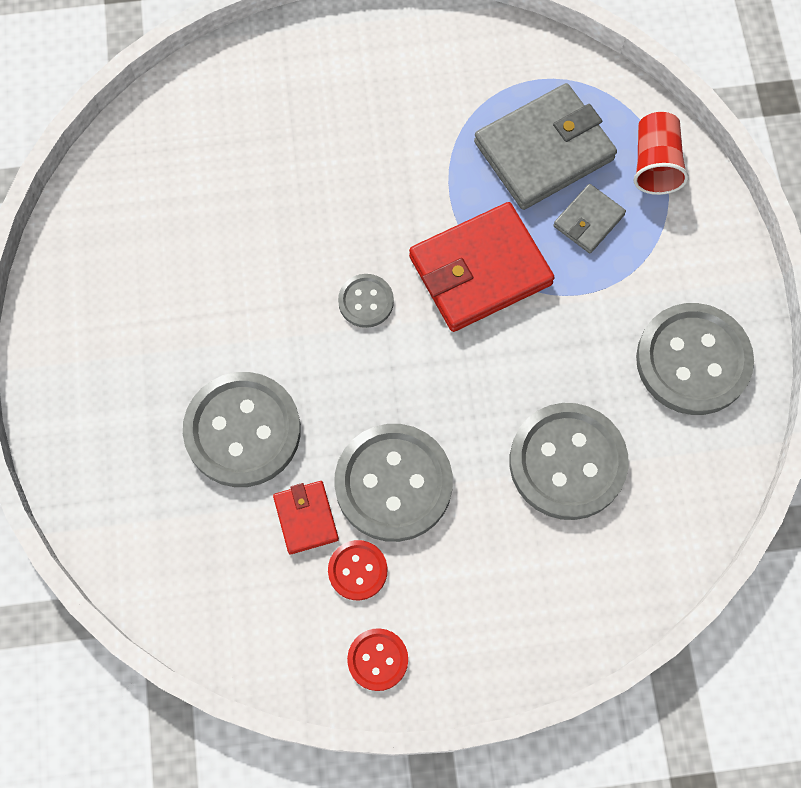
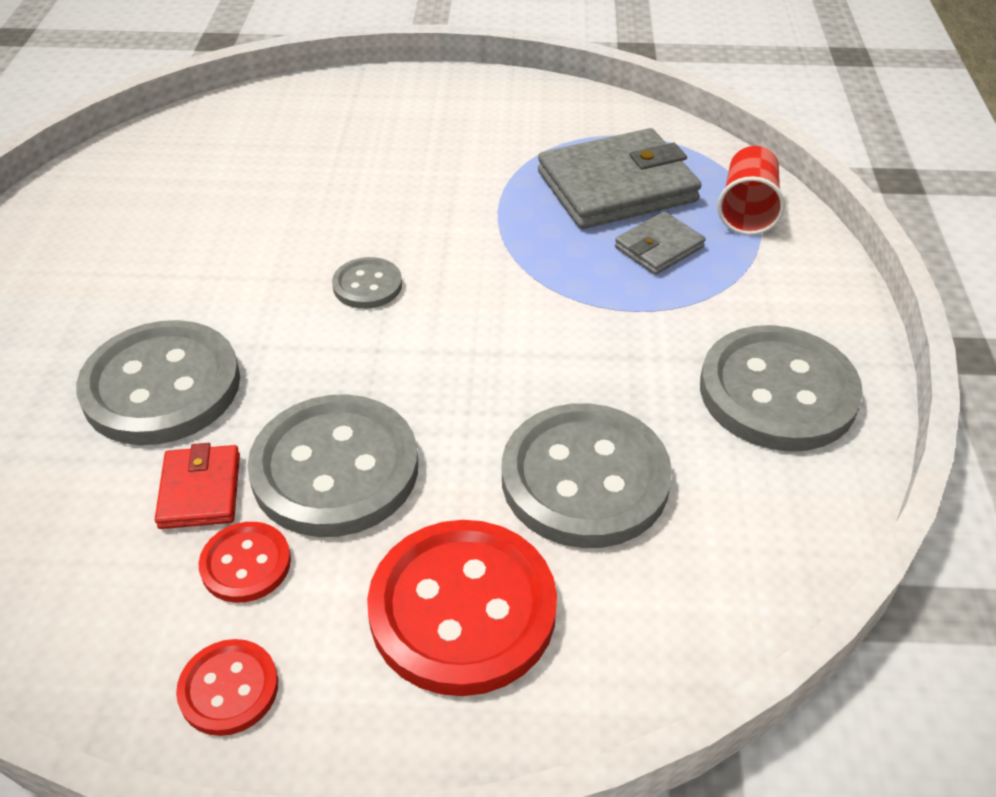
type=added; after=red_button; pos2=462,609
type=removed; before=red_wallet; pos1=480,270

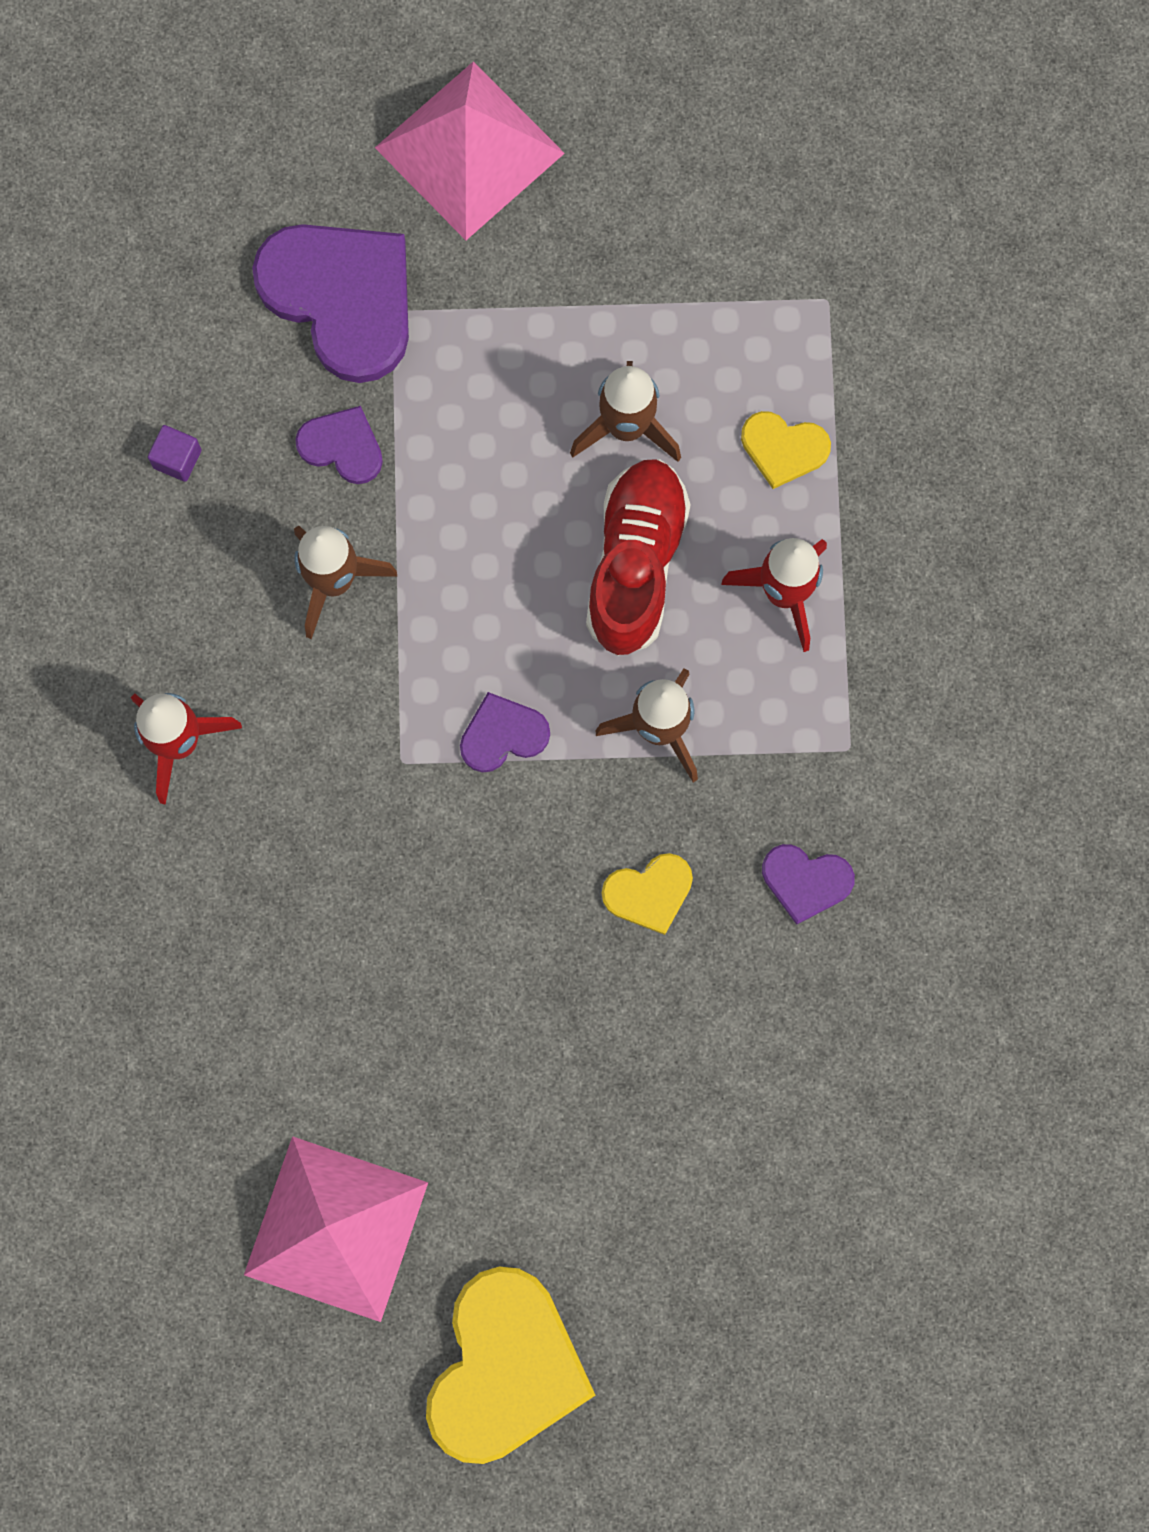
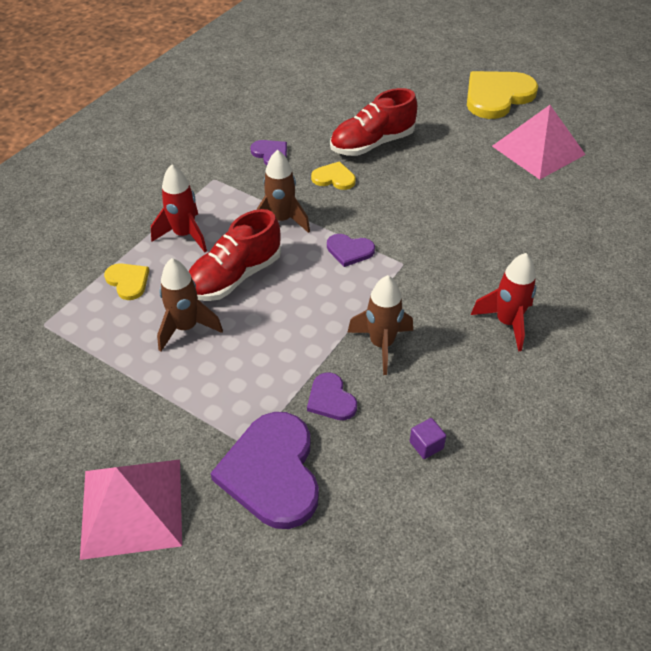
type=added; after=red_shoe; pos2=372,144

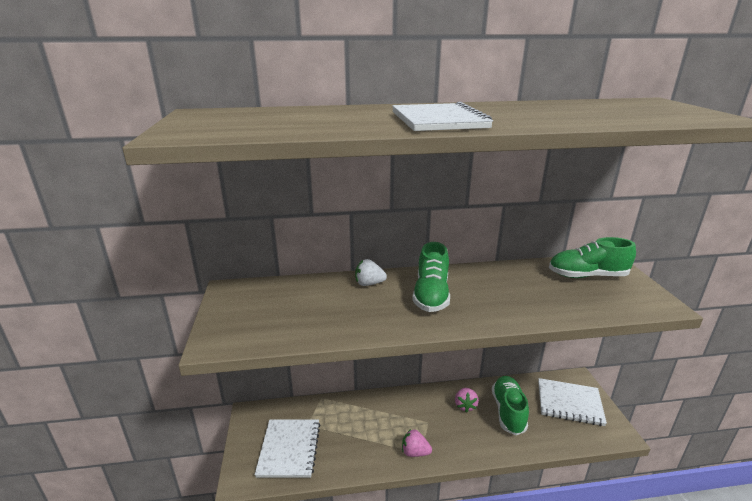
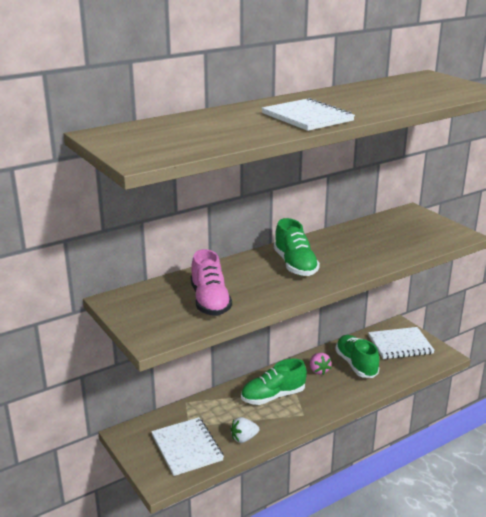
type=added; after=pink_shoe; pos2=210,301
type=moved; before=white_strawberry; pos1=369,284; pos2=244,438
type=moved; before=green_shoe; pos1=587,276; pos2=273,396
type=removed; before=pink_strawberry; pos1=415,452

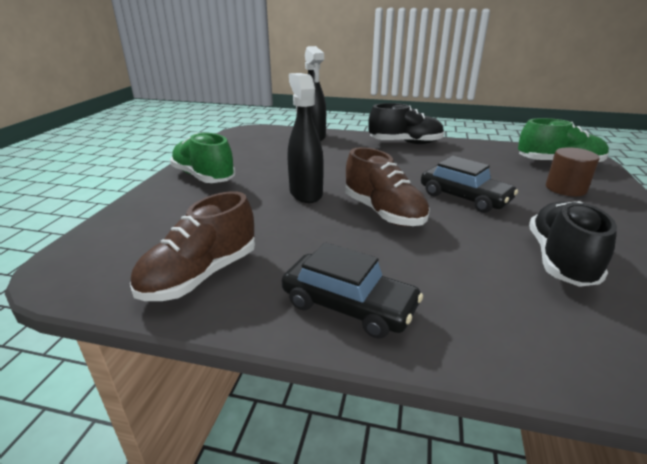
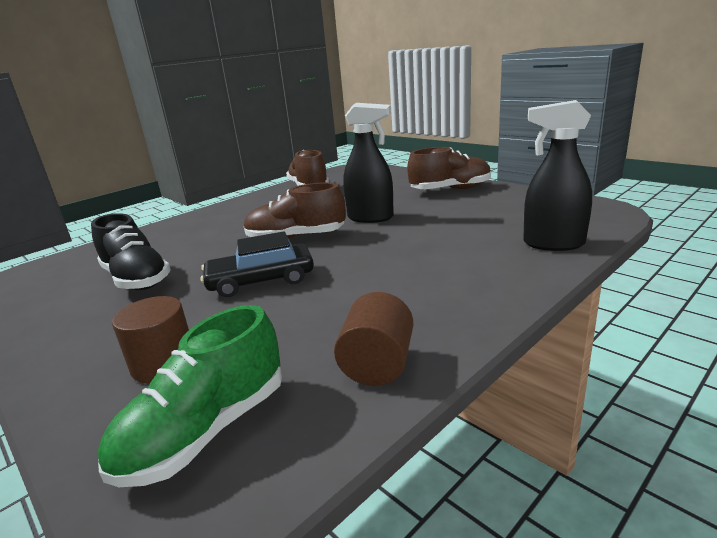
type=added; after=brown_cylinder; pos2=377,365
type=recoloured; before=green_shoe; after=brown_shoe; pos1=204,177; pos2=450,189
type=removed; before=black_car; pos1=348,305
type=removed; before=black_shoe; pos1=405,143

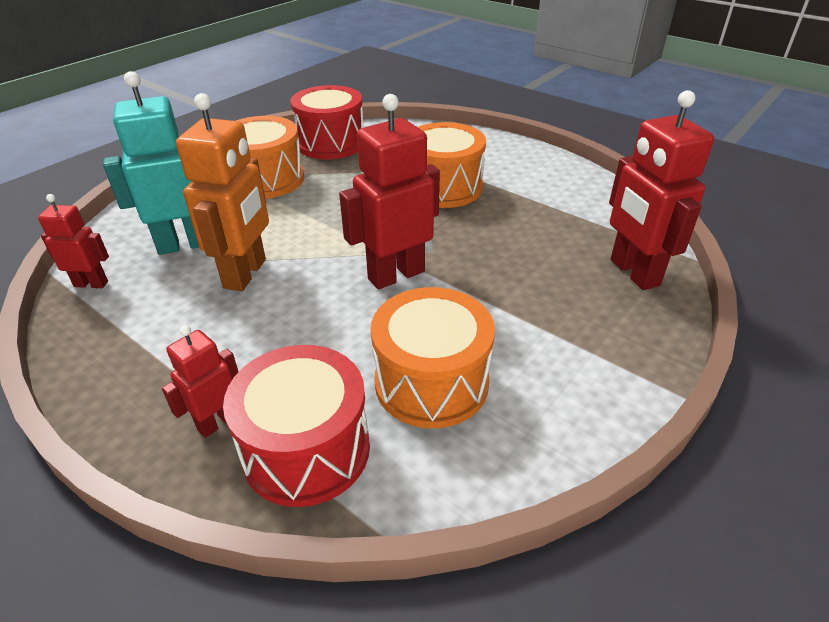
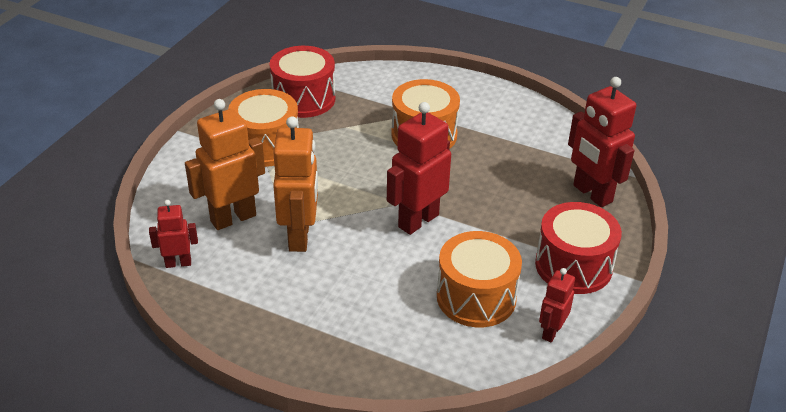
type=recoloured; before=turquoise_robot; after=orange_robot; pos1=185,244; pos2=233,218
type=moved; before=red_drum; pos1=306,449; pos2=573,266
type=moved; before=red_robot; pos1=217,422; pos2=551,332

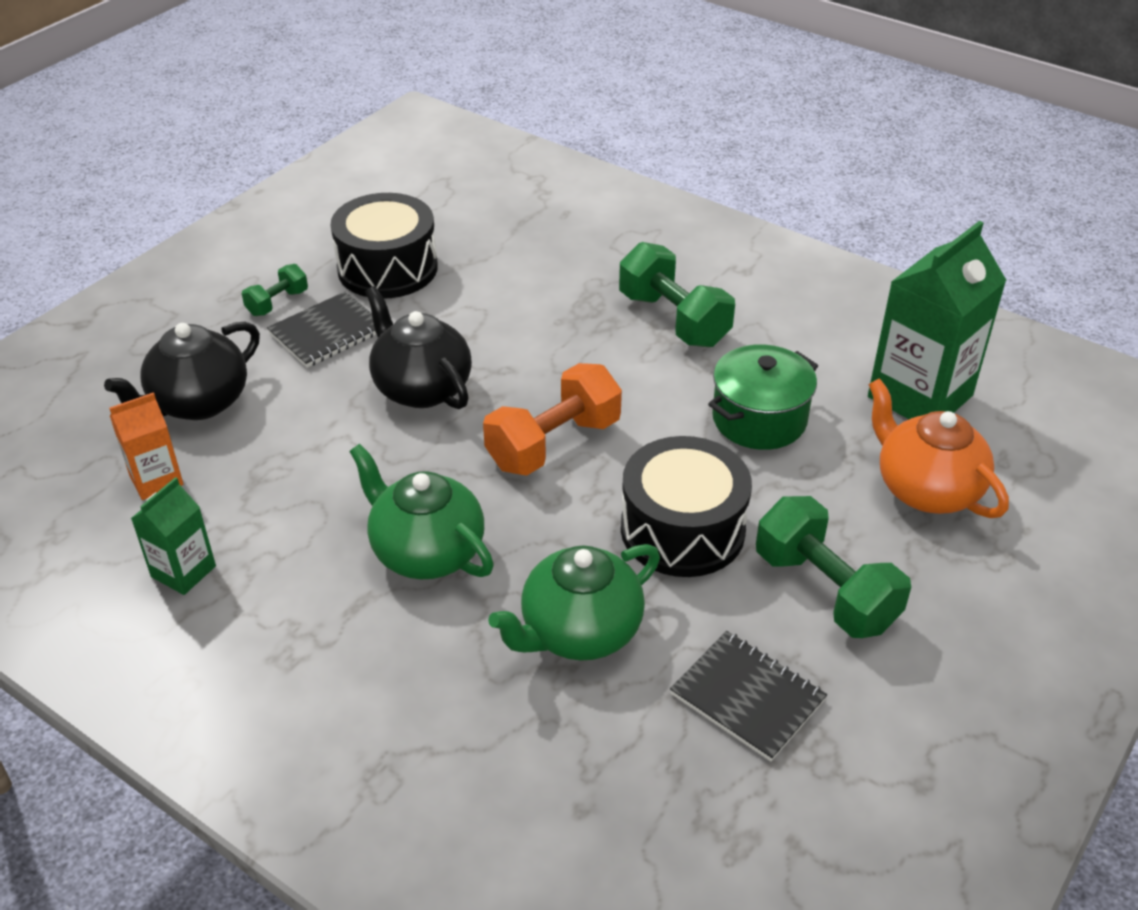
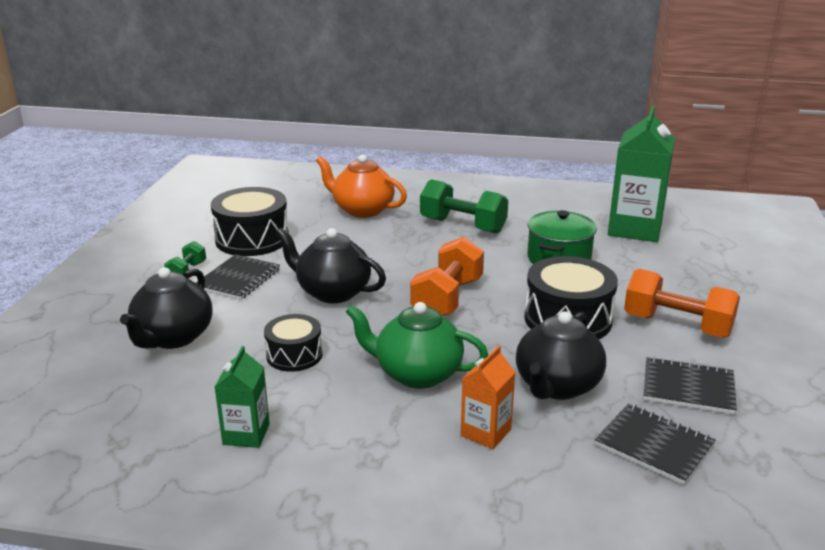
type=added; after=black_drum; pos2=294,355
type=moved; before=orange_teapot; pos1=925,489; pos2=362,210
type=moved; before=orange_carton; pos1=156,480; pos2=485,432
type=recoloured; before=green_teapot; after=black_teapot; pos1=579,632; pos2=557,386
type=added; after=black_notebook; pos2=654,445
type=recoloured; before=green_dumbbell; after=orange_dumbbell; pos1=825,591; pos2=677,325

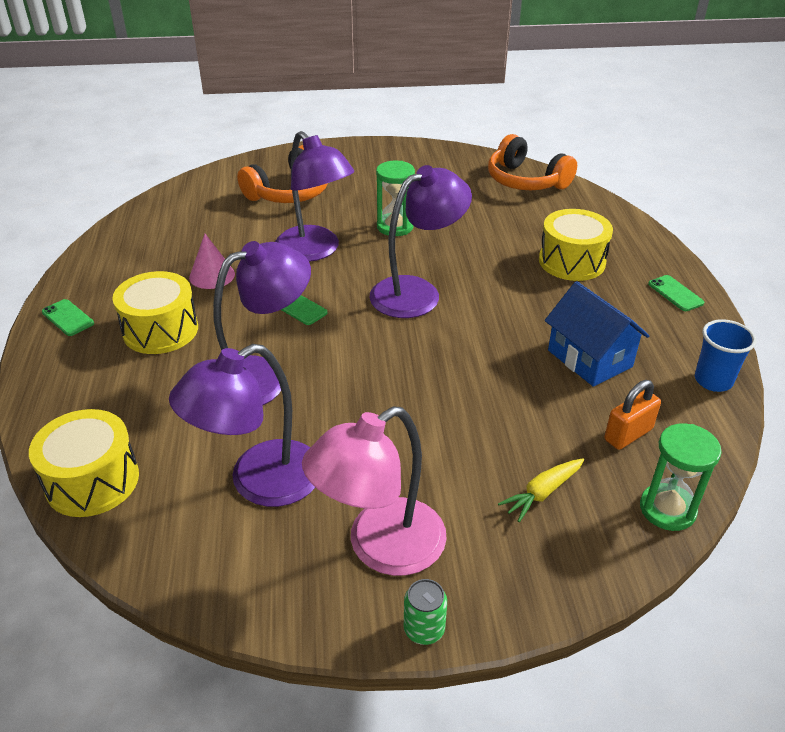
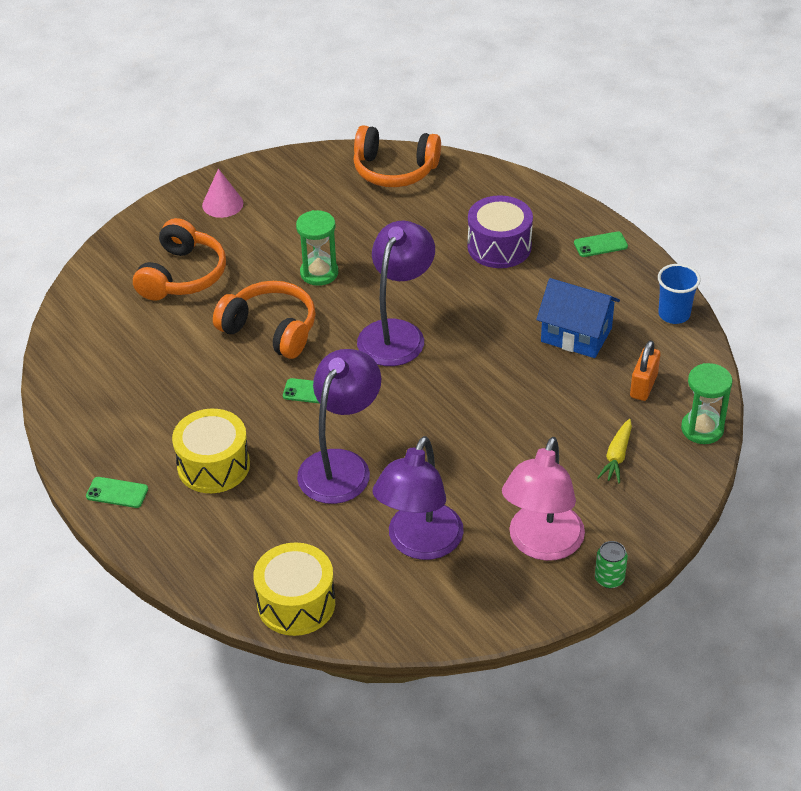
type=moved; before=pink_cone; pos1=212,275; pos2=222,204
type=replaced; before=purple_lamp; after=orange_headphones; pos1=315,251; pos2=271,330
type=recoloured; before=yellow_drum; after=purple_drum; pos1=571,261; pos2=499,247
type=turned; before=green_phone; pos1=675,293; pos2=600,245; turn=-45

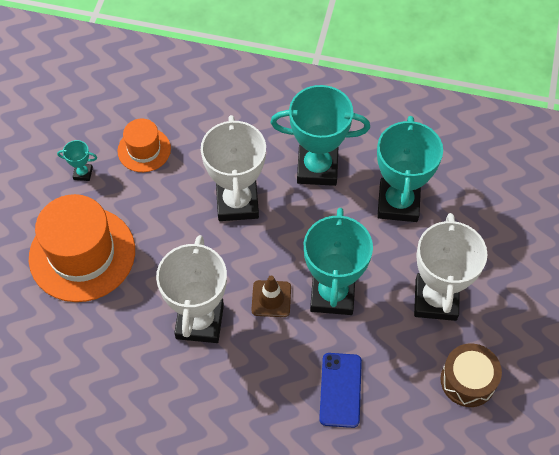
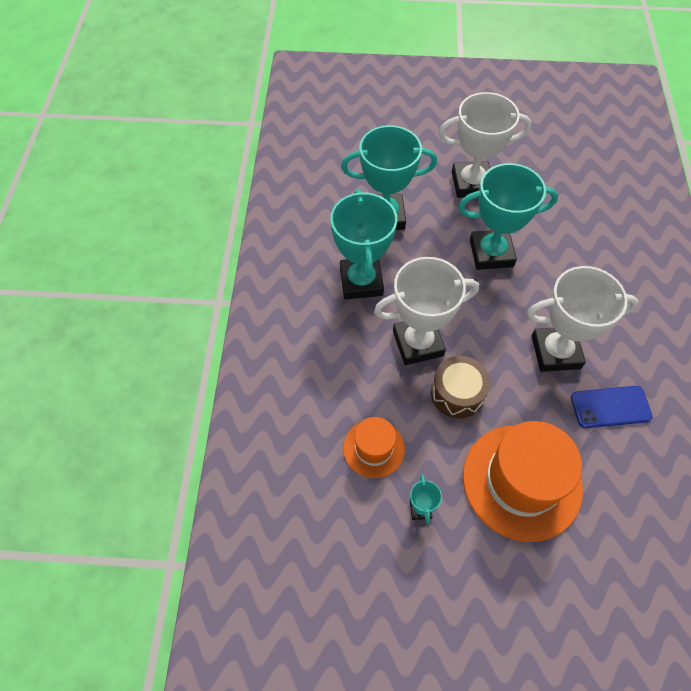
type=moved; before=brown_drum; pos1=468,380; pos2=457,393
type=moved; before=blue_phone; pos1=340,390; pos2=610,407
type=removed; before=brown_traffic_cone; pos1=271,299

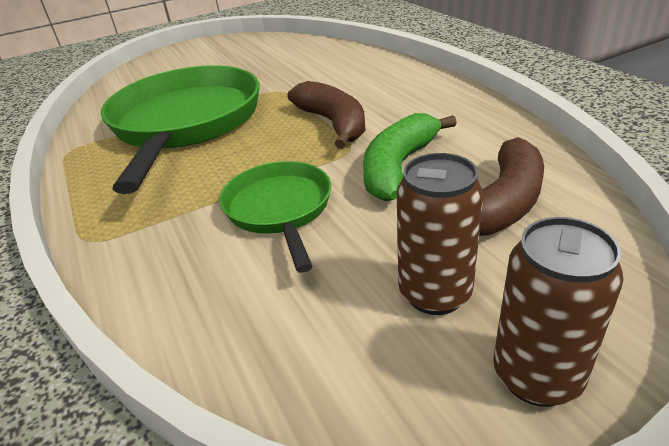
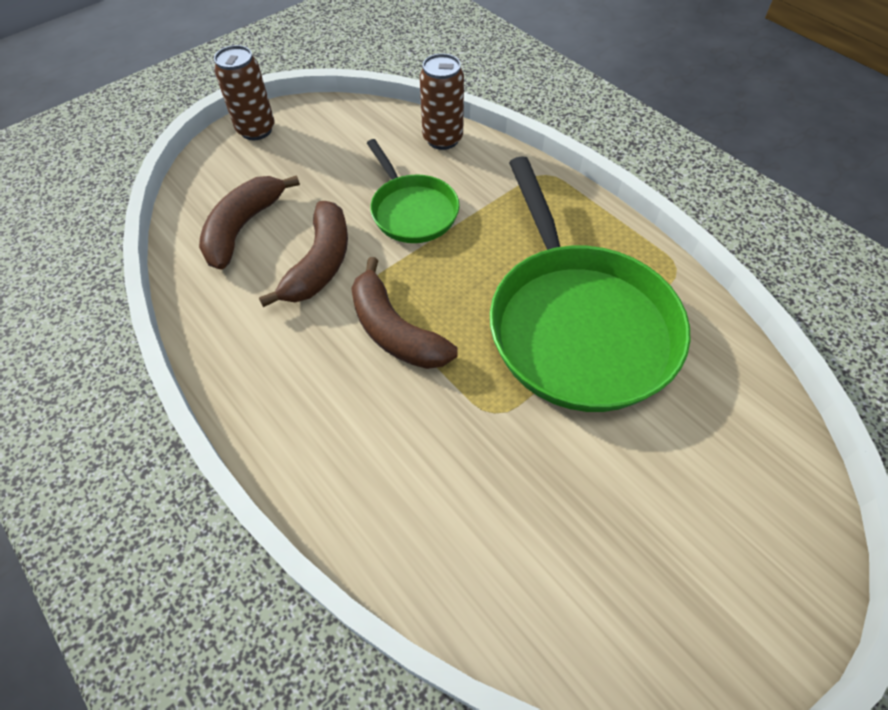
type=recoloured; before=green_banana; after=brown_banana; pos1=398,167; pos2=320,263
type=moved; before=brown_can; pos1=435,293; pos2=442,139

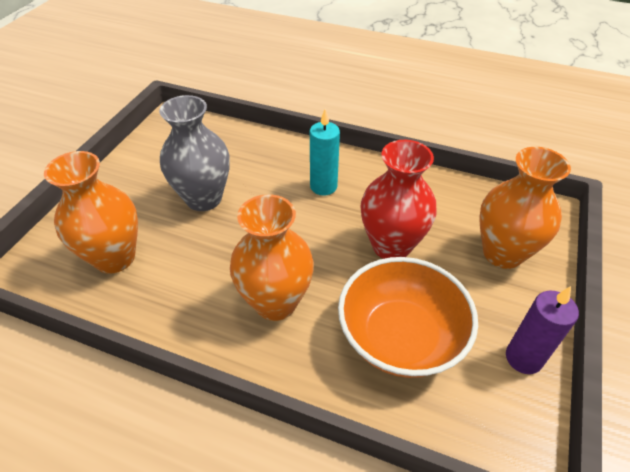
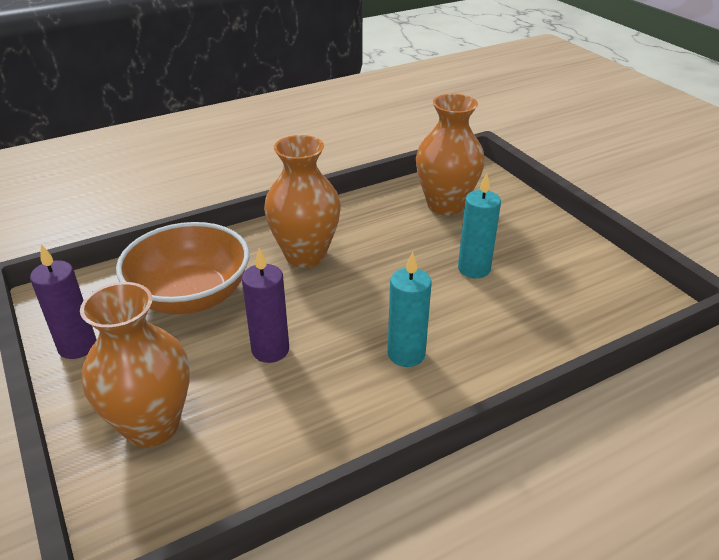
type=replaced; before=red_vase; after=purple_candle; pos1=391,246; pos2=270,350
type=replaced; before=grey_vase; after=turquoise_candle; pos1=204,198; pos2=474,269

